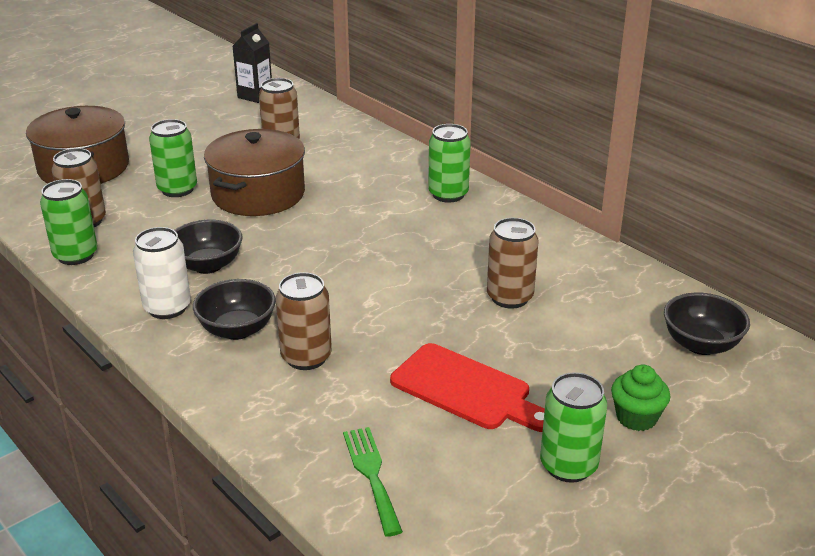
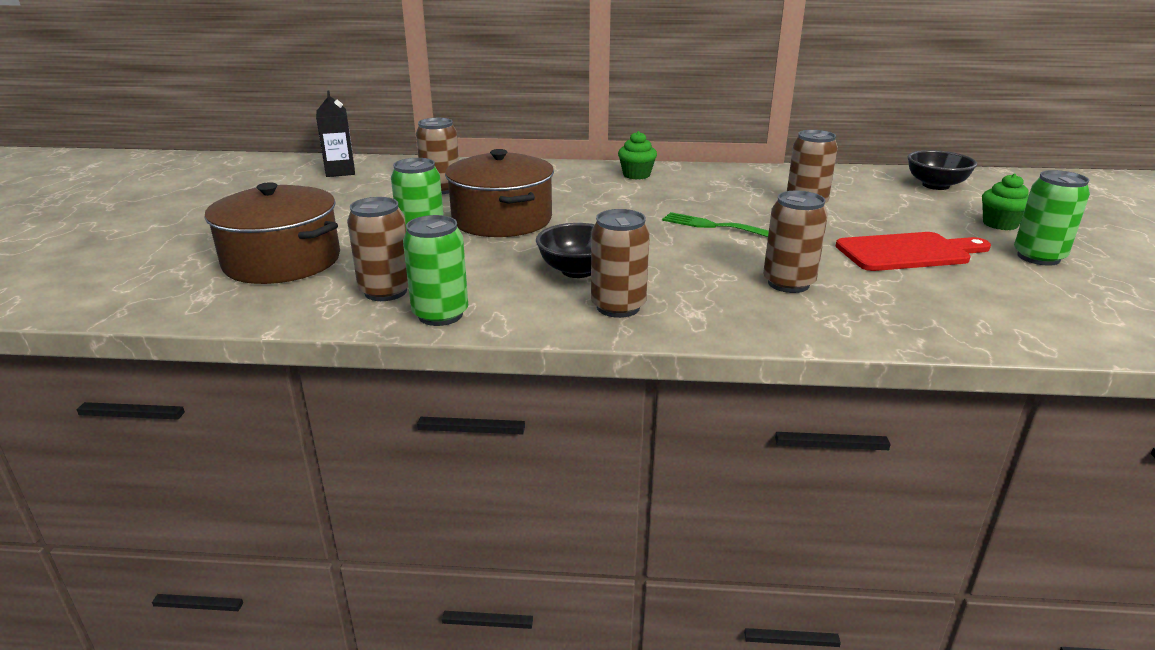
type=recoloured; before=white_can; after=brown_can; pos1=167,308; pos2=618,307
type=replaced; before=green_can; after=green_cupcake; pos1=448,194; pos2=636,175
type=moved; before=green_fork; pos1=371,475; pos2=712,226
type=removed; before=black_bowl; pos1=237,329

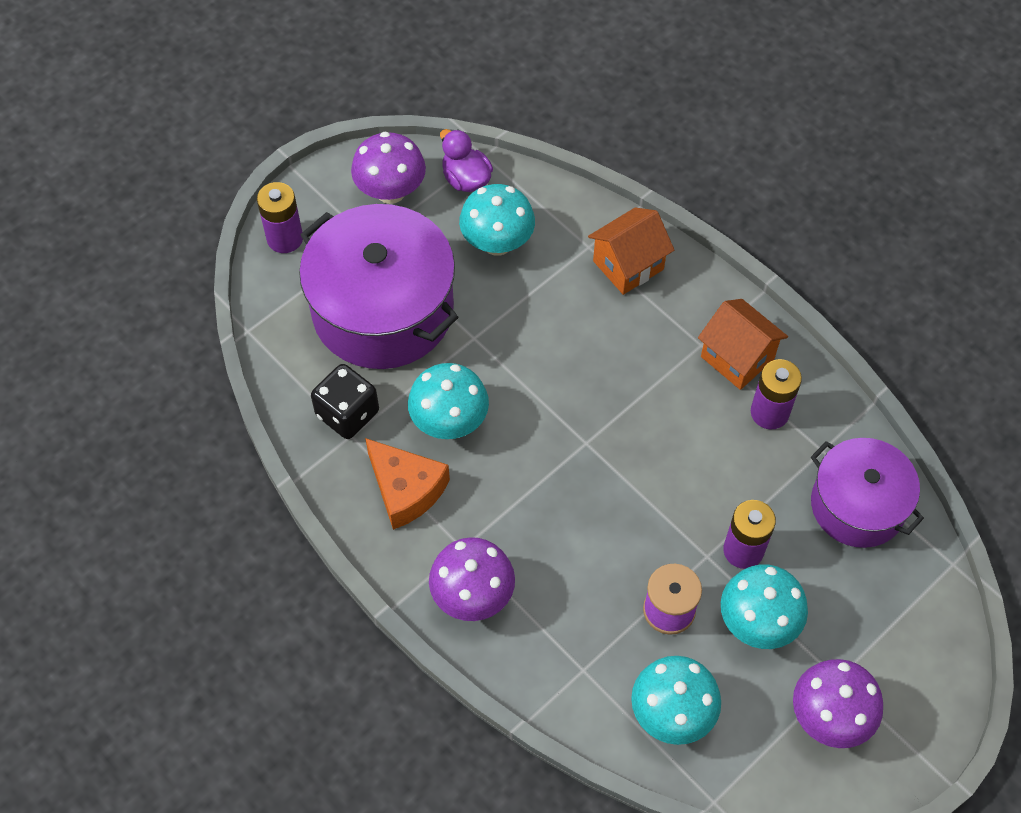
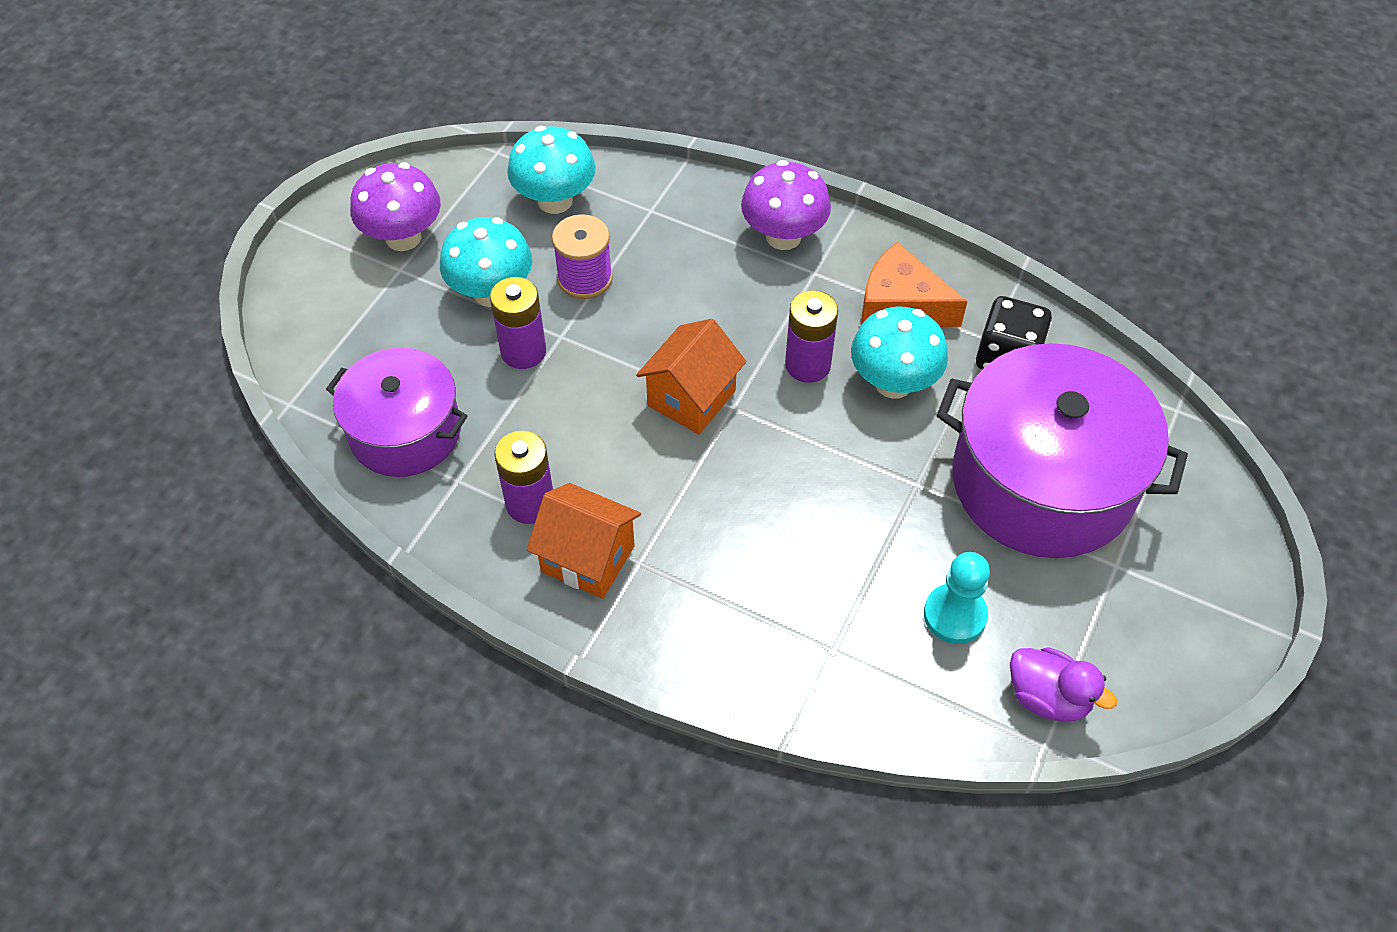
type=moved; before=orange_house; pos1=628,265; pos2=691,398
type=moved; before=purple_battery; pos1=285,238; pos2=808,365
type=replaced; before=turquoise_mushroom; after=turquoise_pawn; pos1=497,243; pos2=955,615
type=removed; before=purple_mushroom; pos1=391,191

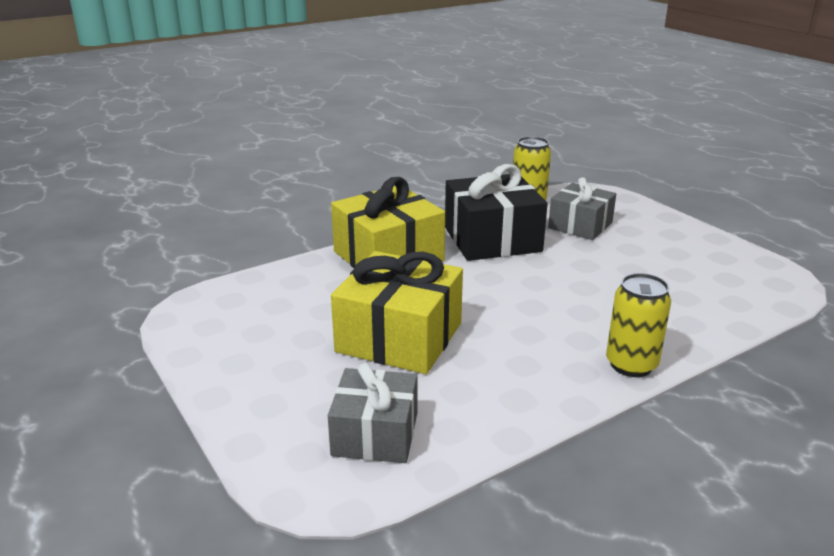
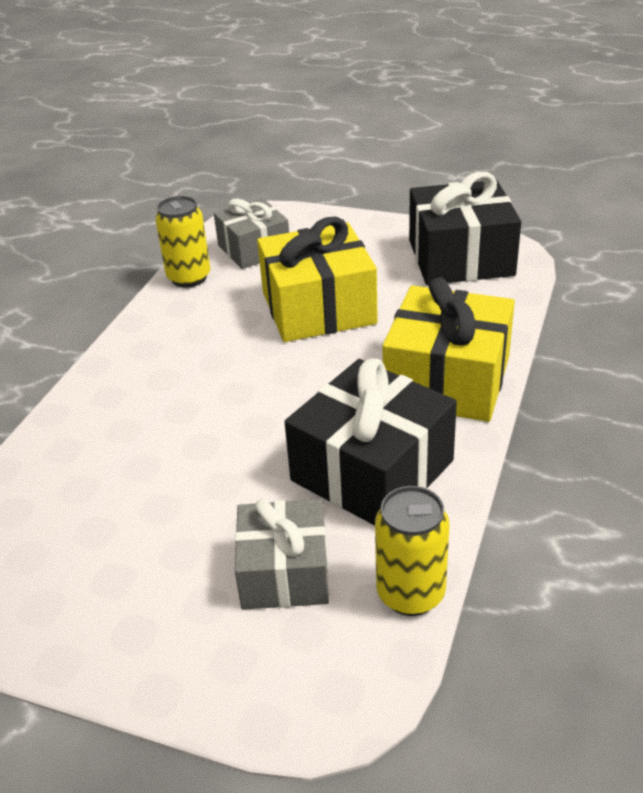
type=moved; before=yellow_can; pos1=631,365; pos2=189,278
type=added; after=black_gift; pos2=460,258

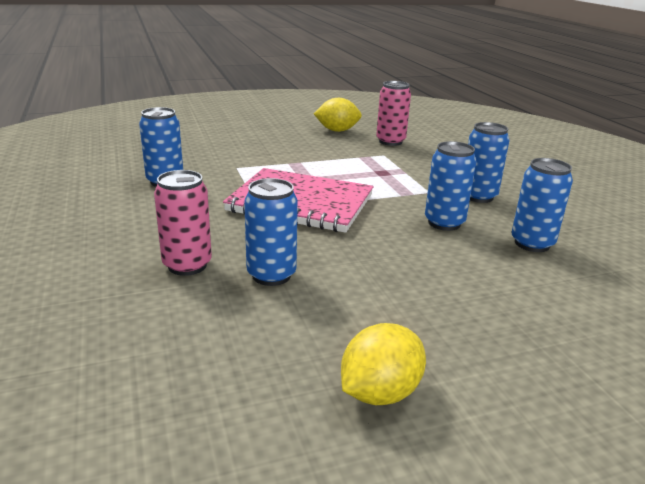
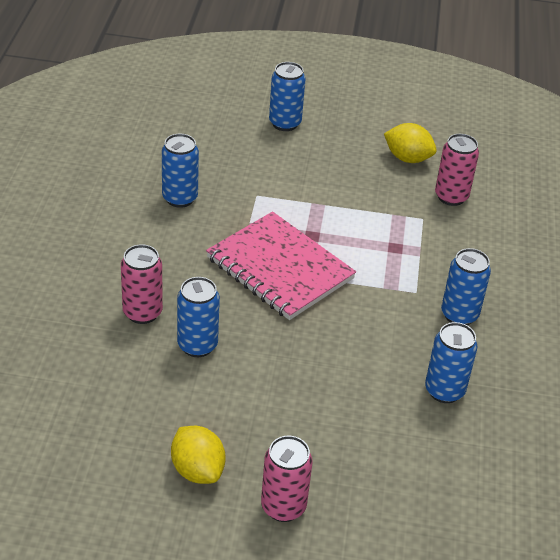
type=turned; before=yellow_lemon; pos1=380,393; pos2=197,470; turn=75
type=added; after=pink_can; pos2=283,507
type=moved; before=blue_can; pos1=444,223; pos2=285,123

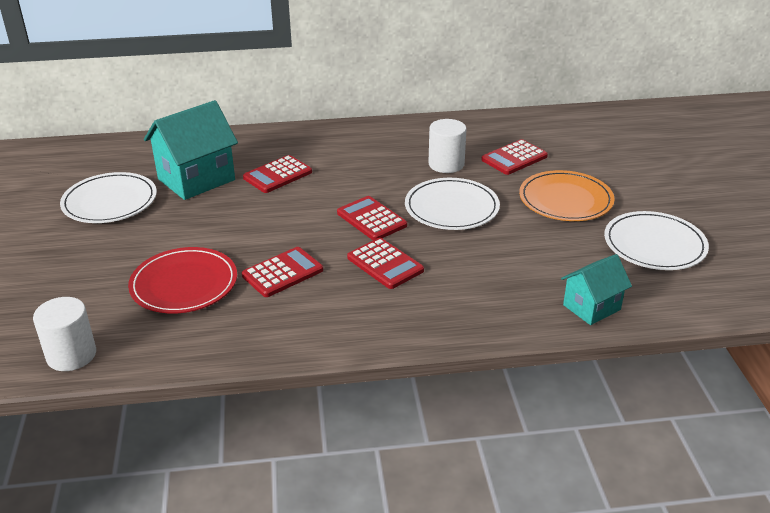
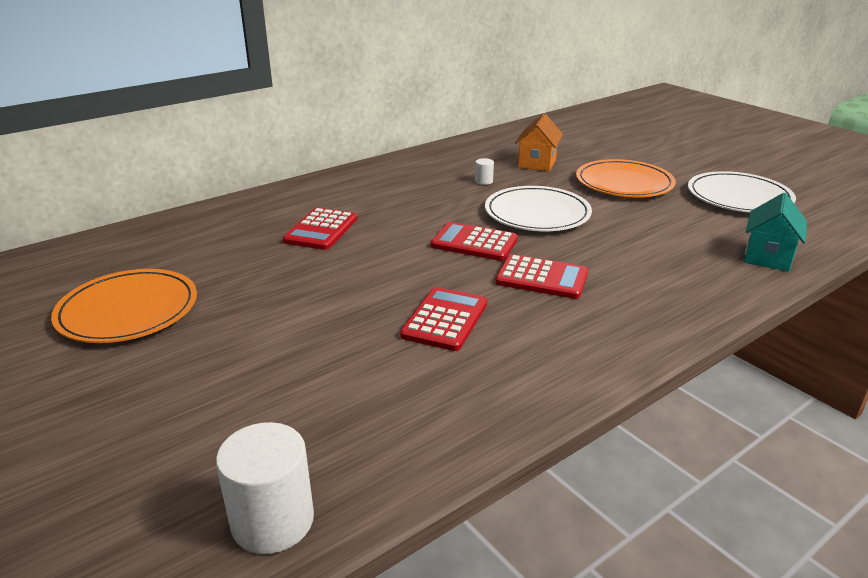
type=recoloured; before=white_plate; after=orange_plate; pos1=110,202; pos2=128,310
type=resized; before=white_cylinder; pos1=446,164; pos2=483,181; scale=0.46
type=replaced; before=red_calculator; after=orange_house; pos1=514,158; pos2=537,163
type=removed; before=red_plate; pos1=184,284
type=removed; before=turquoise_house; pos1=196,179

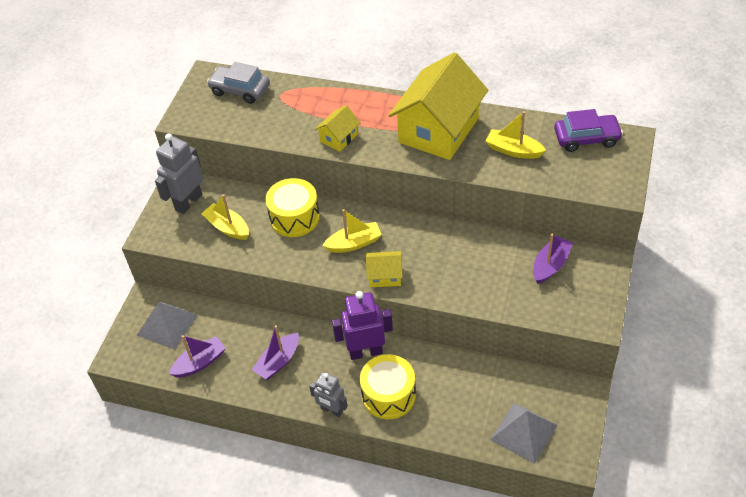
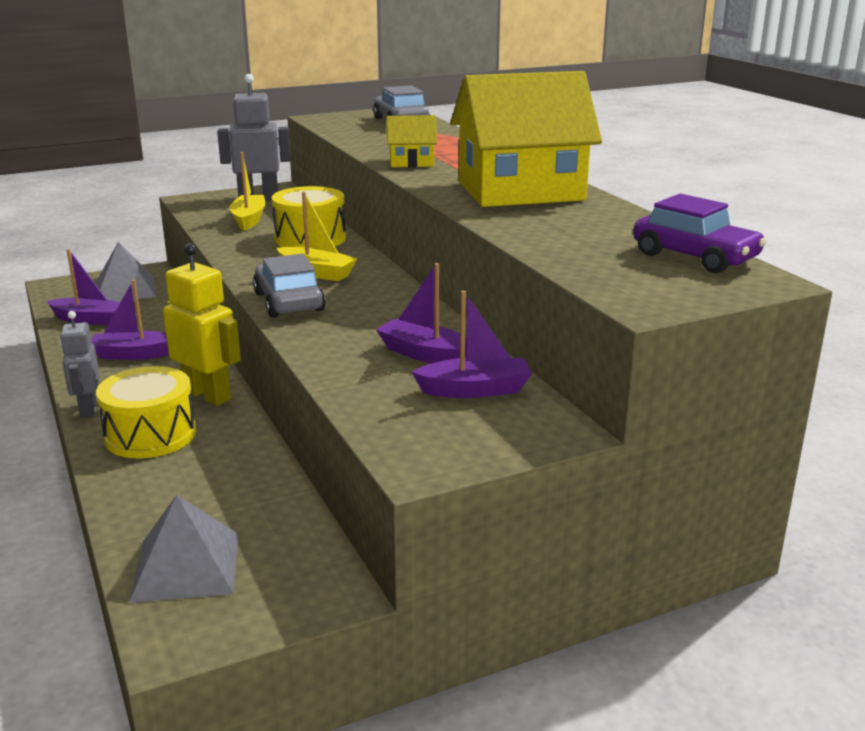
type=recoloured; before=purple_robot; after=yellow_robot; pos1=365,352; pos2=208,395
type=replaced; before=yellow_house; after=grey_car; pos1=385,276; pos2=289,302
type=added; after=purple_boat; pos2=426,354
type=removed; before=yellow_boat; pos1=513,150

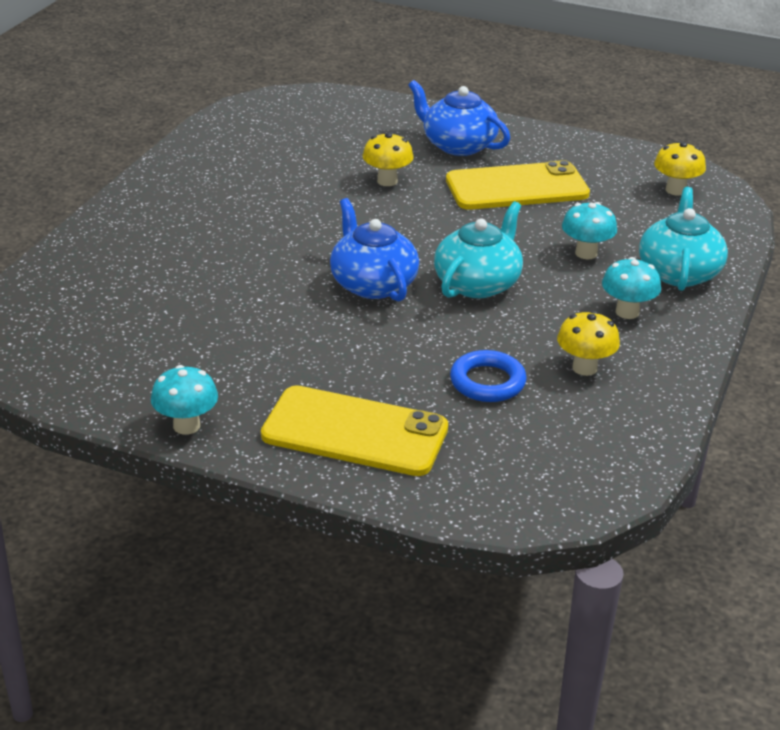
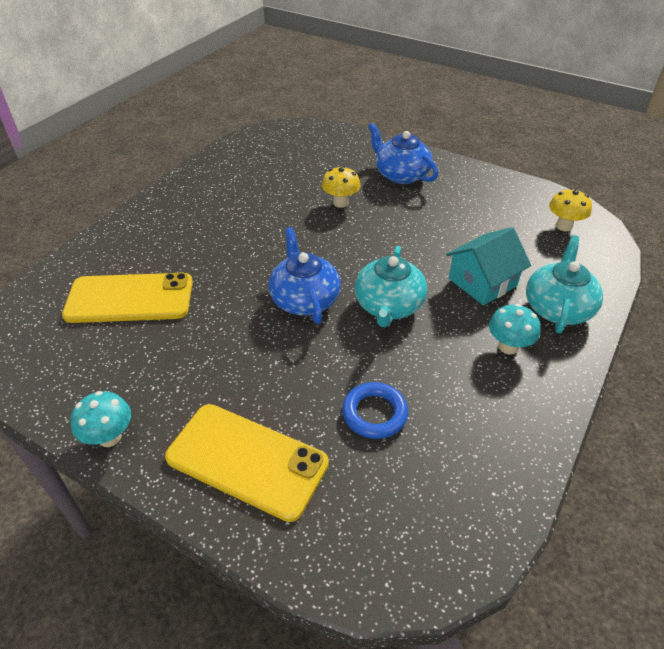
type=moved; before=yellow_phone; pos1=517,187; pos2=130,298
type=turned; before=turquoise_teapot; pos1=478,283; pos2=388,306; turn=150
type=replaced; before=turquoise_mushroom; after=turquoise_house; pos1=586,253; pos2=482,282
type=removed; before=yellow_mushroom; pos1=584,368

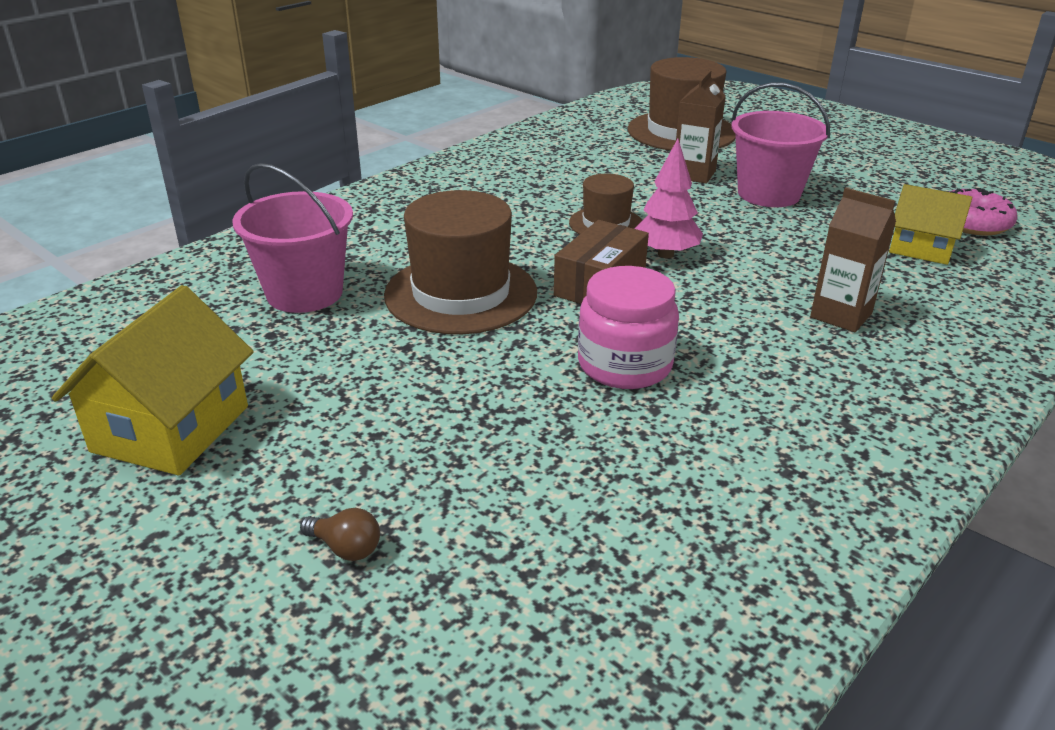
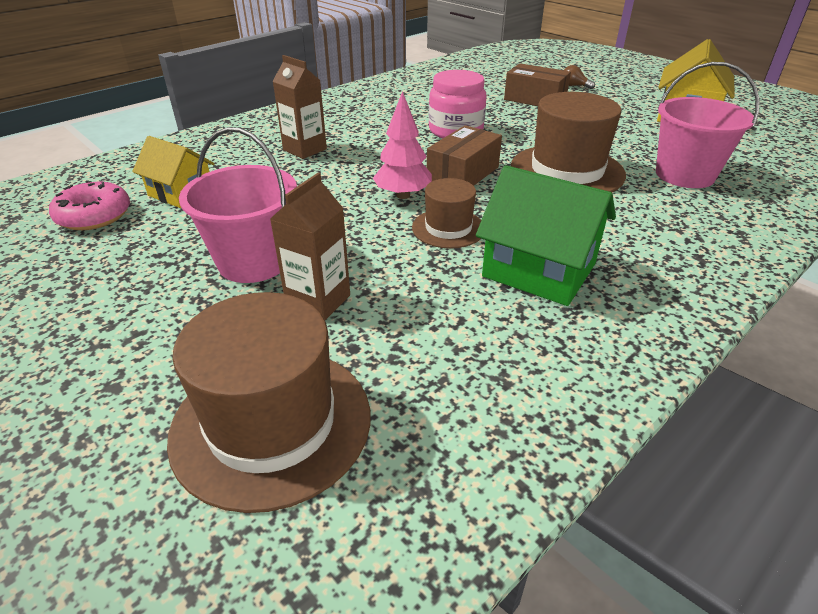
type=added; after=green_house; pos2=539,270
type=added; after=brown_box; pos2=535,99

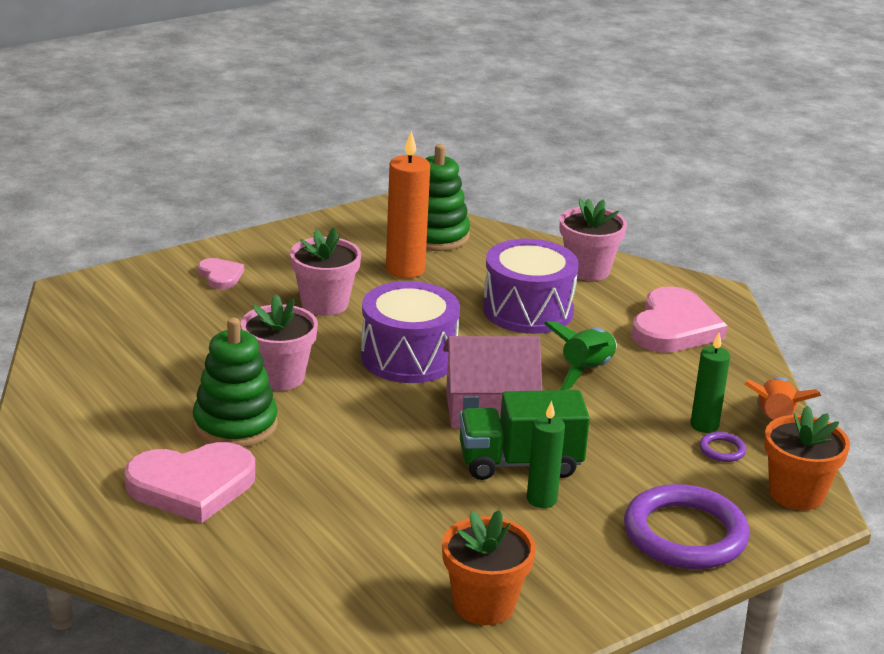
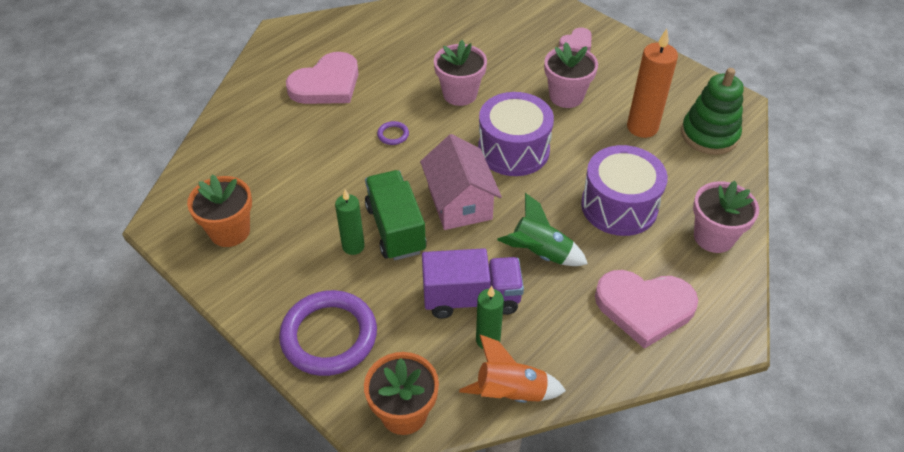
type=turned; before=pink_heart; pos1=192,486; pos2=326,84; turn=-105
type=moved; before=purple_ring; pos1=722,450; pos2=393,135
type=added; after=purple_truck; pos2=471,298
type=removed; before=green_stacking_toy; pos1=235,425

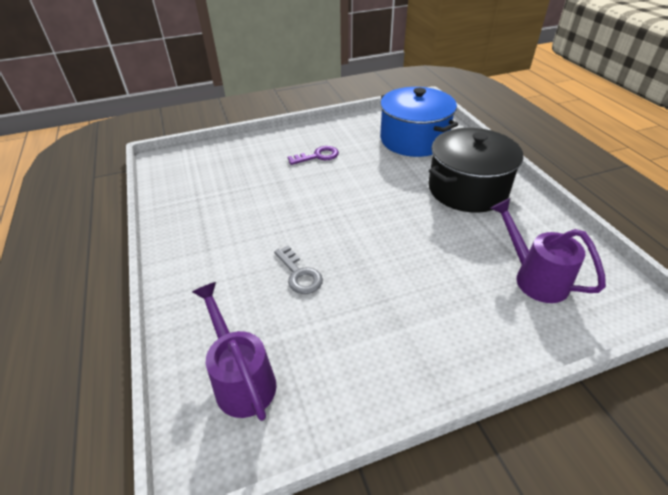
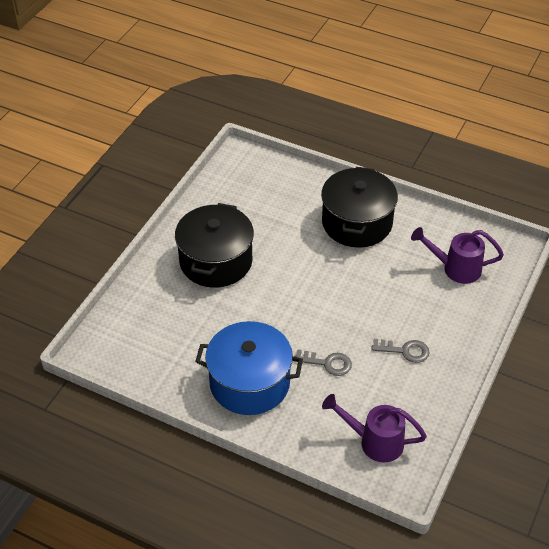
type=replaced; before=purple_key; after=black_pot; pos1=318,156; pos2=216,261
type=moved; before=blue_pot; pos1=414,139; pos2=249,383
type=added; after=grey_key; pos2=405,351

